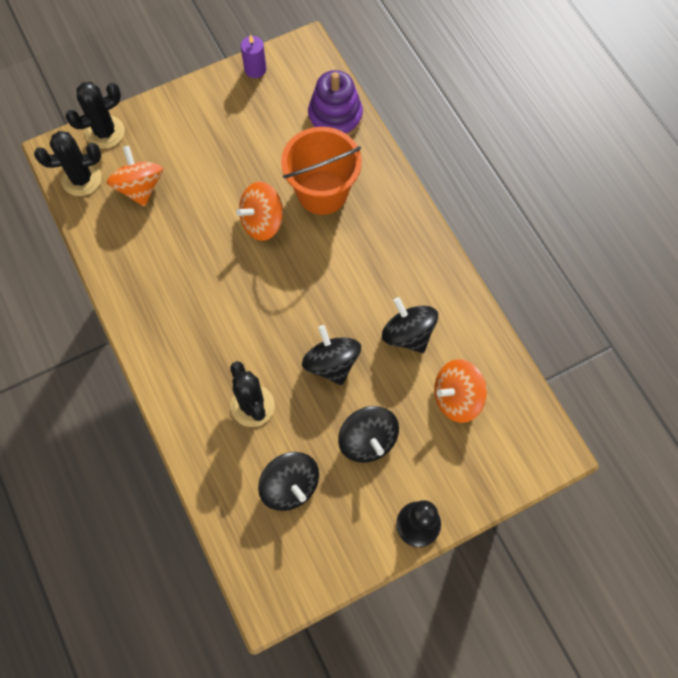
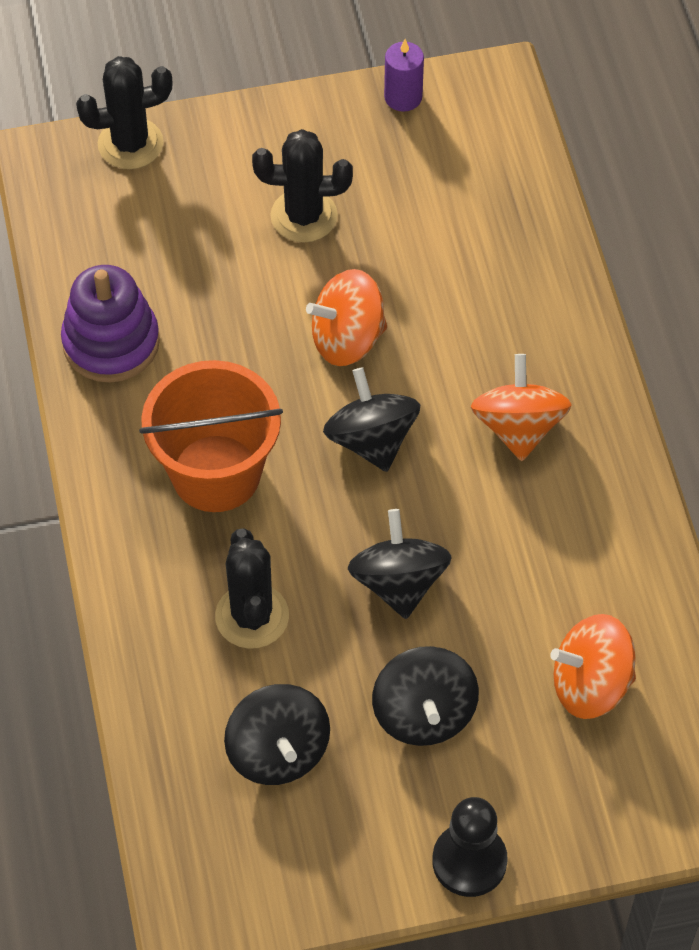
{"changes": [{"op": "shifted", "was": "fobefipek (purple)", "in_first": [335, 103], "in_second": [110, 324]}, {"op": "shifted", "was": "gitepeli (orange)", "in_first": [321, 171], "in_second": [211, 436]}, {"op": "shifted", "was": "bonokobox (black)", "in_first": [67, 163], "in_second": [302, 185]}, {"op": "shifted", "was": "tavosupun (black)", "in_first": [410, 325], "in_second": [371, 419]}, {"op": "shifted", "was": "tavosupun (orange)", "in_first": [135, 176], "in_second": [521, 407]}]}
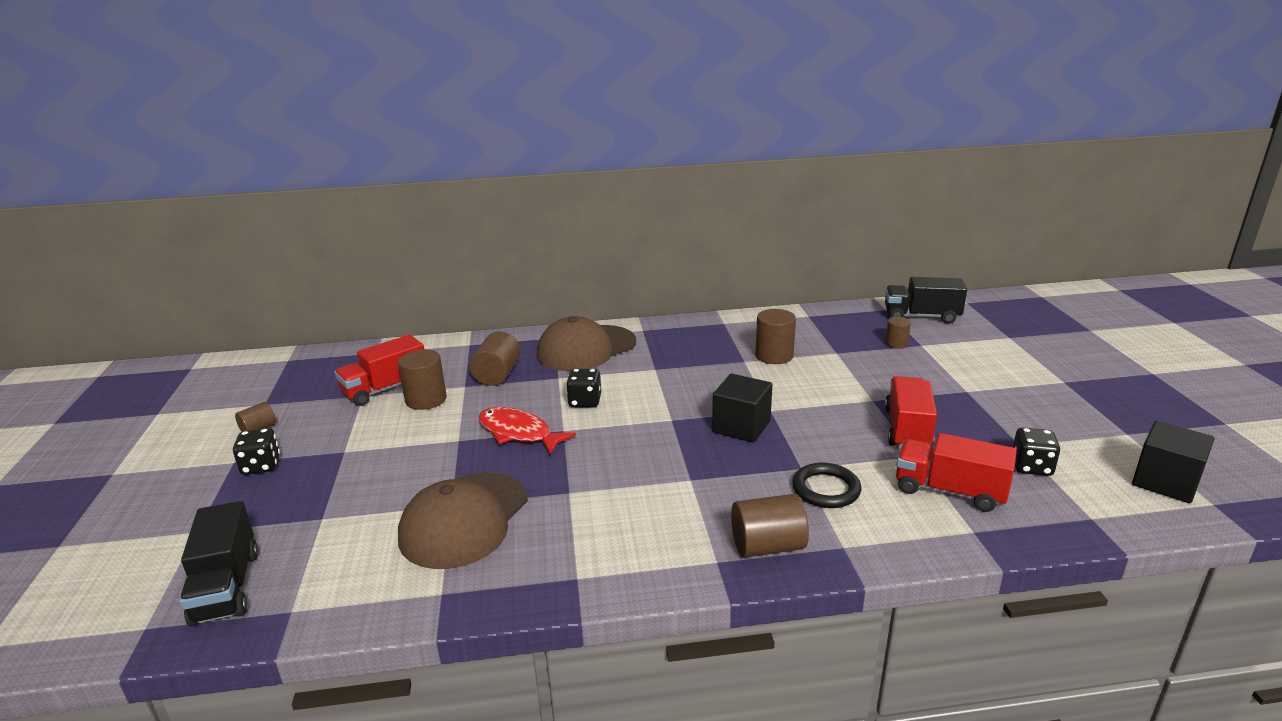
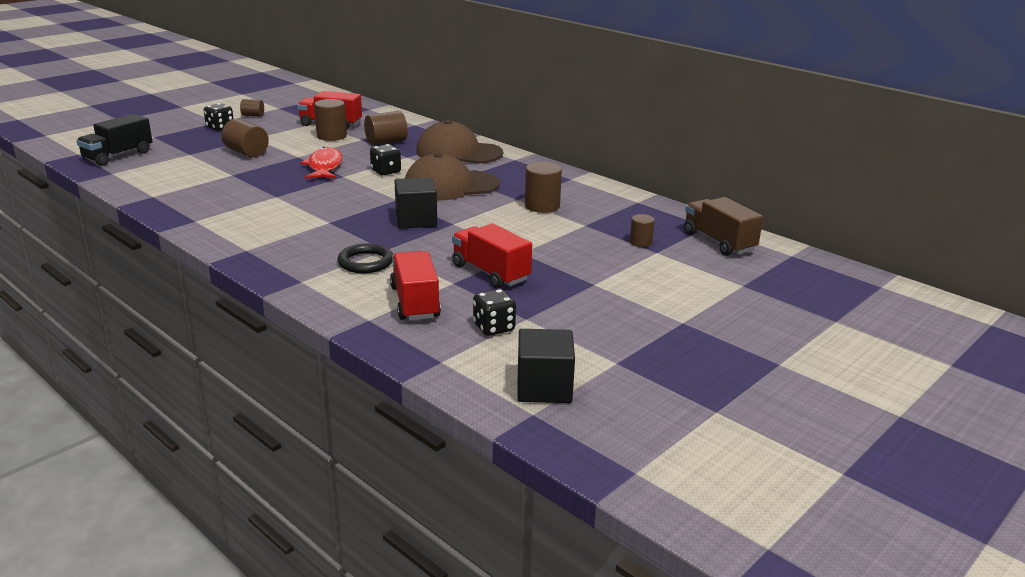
{"changes": [{"op": "shifted", "was": "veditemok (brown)", "in_first": [770, 525], "in_second": [245, 138]}, {"op": "shifted", "was": "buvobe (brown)", "in_first": [463, 520], "in_second": [452, 176]}, {"op": "rotated", "was": "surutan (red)", "in_first": [911, 412], "in_second": [492, 256], "clockwise": -105}, {"op": "repainted", "was": "surutan (black)", "now": "surutan (brown)", "in_first": [926, 300], "in_second": [723, 226]}]}
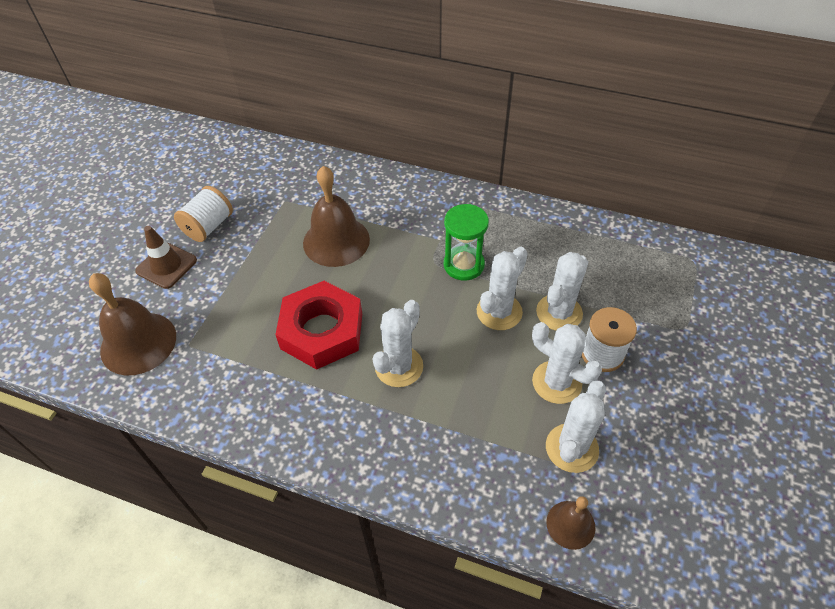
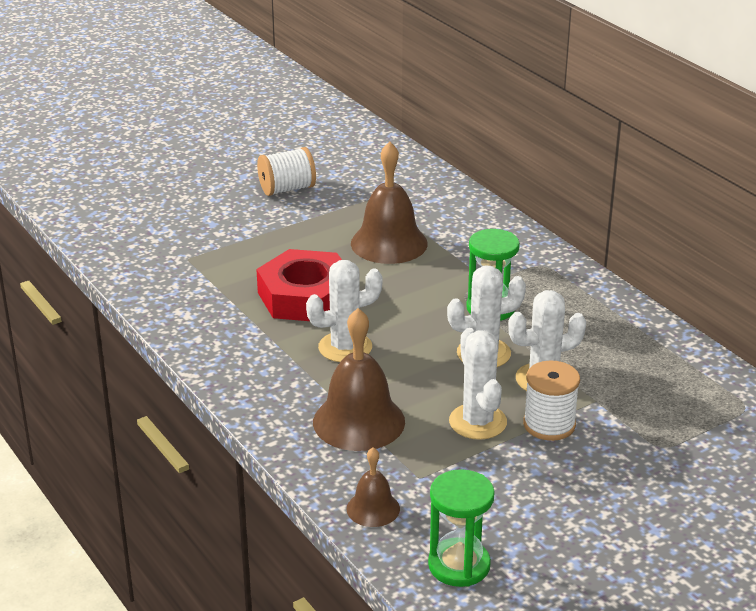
{"changes": [{"op": "shifted", "was": "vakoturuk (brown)", "in_first": [132, 324], "in_second": [359, 379]}, {"op": "new", "now": "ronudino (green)", "in_second": [461, 528]}, {"op": "gone", "was": "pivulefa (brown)", "in_first": [166, 257]}, {"op": "gone", "was": "bonokobox (white)", "in_first": [576, 427]}]}
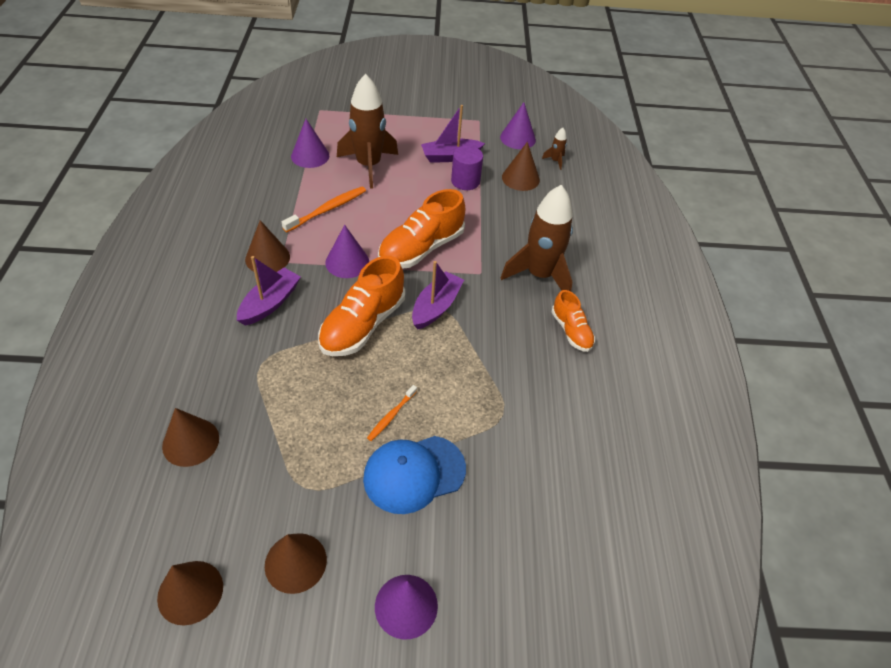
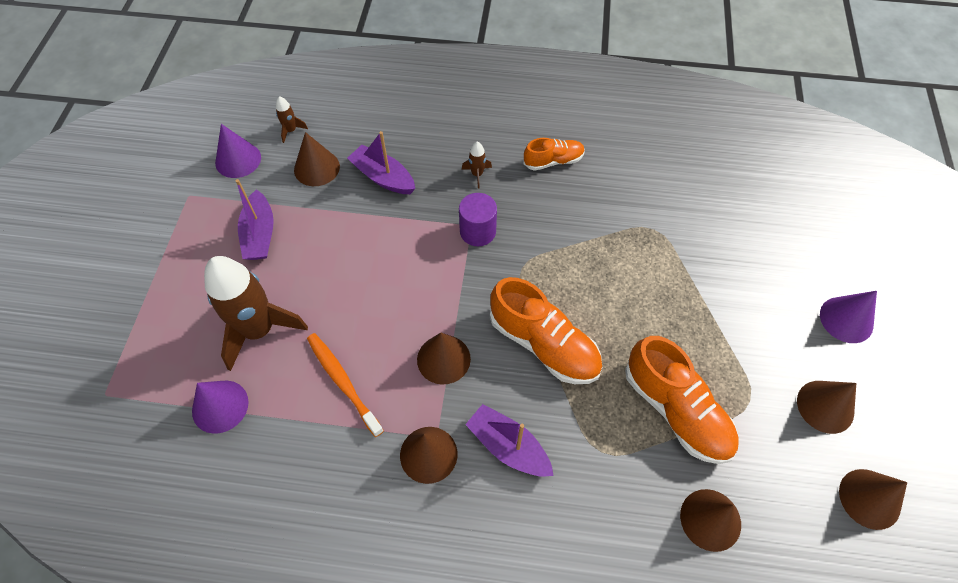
{"changes": [{"op": "shifted", "was": "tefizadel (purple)", "in_first": [438, 295], "in_second": [381, 162]}, {"op": "repainted", "was": "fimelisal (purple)", "now": "fimelisal (brown)", "in_first": [347, 251], "in_second": [444, 359]}, {"op": "shifted", "was": "veditemok (purple)", "in_first": [467, 168], "in_second": [478, 219]}, {"op": "scaled", "was": "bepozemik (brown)", "in_first": [537, 238], "in_second": [477, 164], "ratio": 0.41}, {"op": "shifted", "was": "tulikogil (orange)", "in_first": [421, 229], "in_second": [681, 400]}, {"op": "gone", "was": "buvobe (blue)", "in_first": [414, 475]}, {"op": "gone", "was": "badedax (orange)", "in_first": [392, 413]}]}
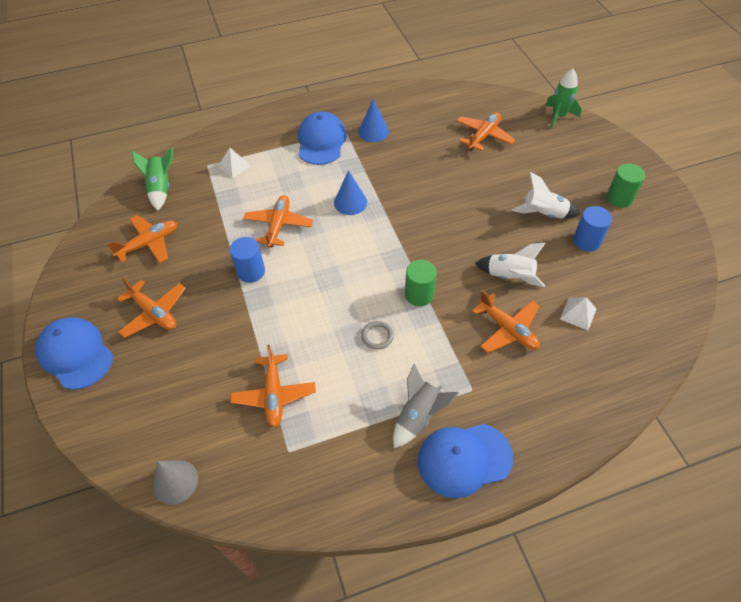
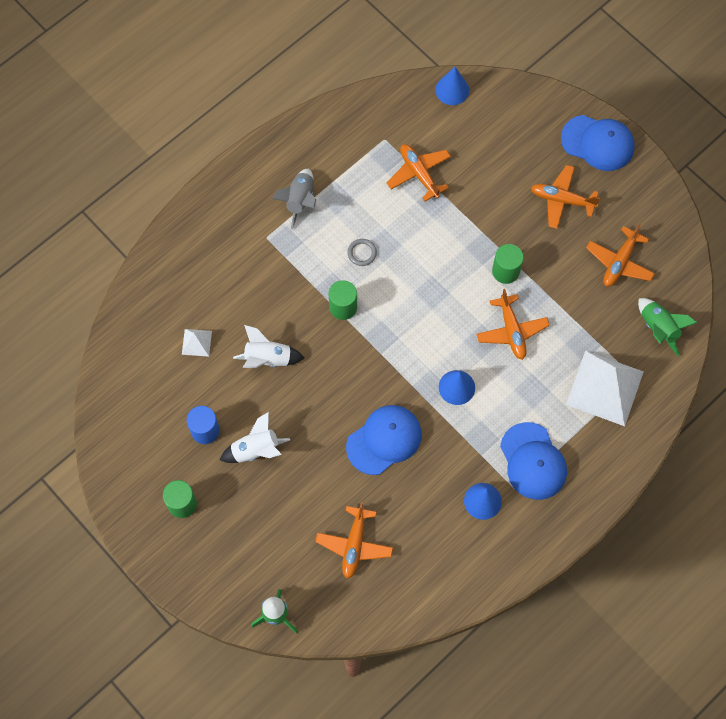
{"changes": [{"op": "shifted", "was": "buvobe (blue)", "in_first": [465, 461], "in_second": [384, 440]}, {"op": "repainted", "was": "fimelisal (grey)", "now": "fimelisal (blue)", "in_first": [175, 482], "in_second": [452, 86]}, {"op": "repainted", "was": "veditemok (blue)", "now": "veditemok (green)", "in_first": [247, 260], "in_second": [508, 264]}, {"op": "scaled", "was": "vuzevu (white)", "in_first": [234, 163], "in_second": [605, 388], "ratio": 2.22}, {"op": "gone", "was": "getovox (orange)", "in_first": [506, 321]}]}
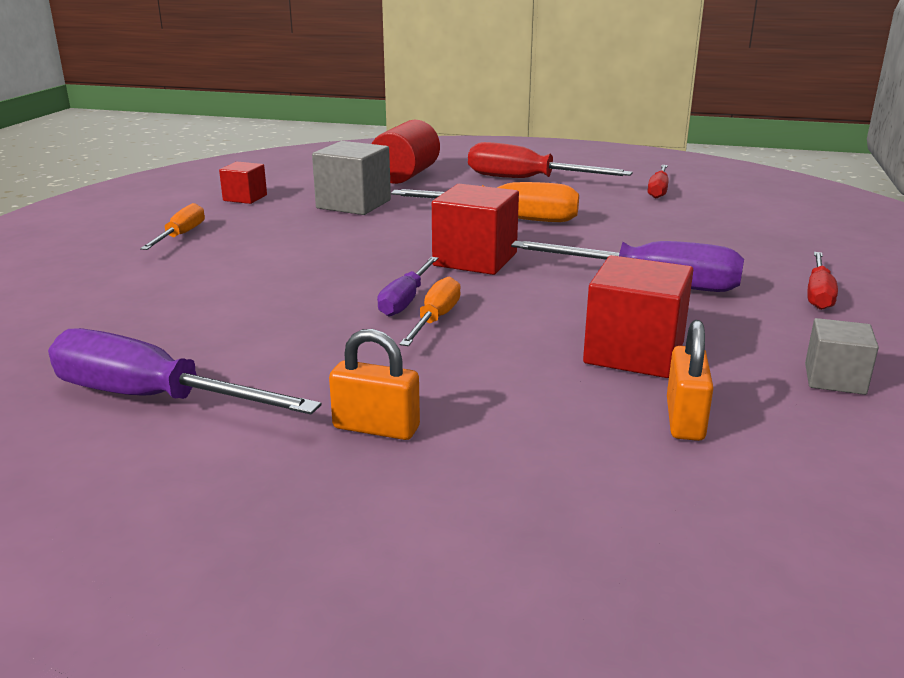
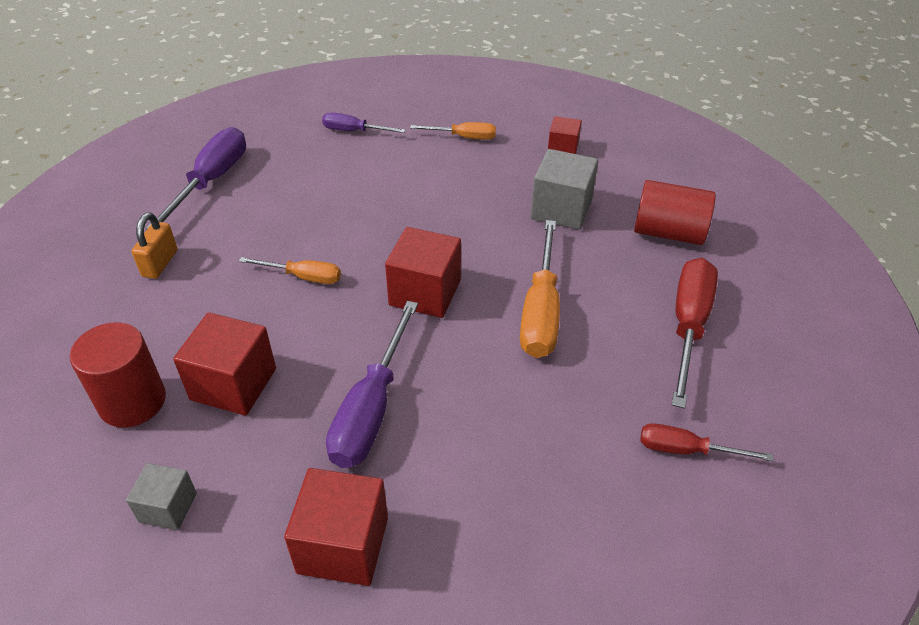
{"changes": [{"op": "swapped", "was": "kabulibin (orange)", "now": "veditemok (red)", "in_first": [690, 380], "in_second": [118, 375]}, {"op": "swapped", "was": "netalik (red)", "now": "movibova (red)", "in_first": [822, 281], "in_second": [336, 527]}, {"op": "shifted", "was": "netalik (purple)", "in_first": [407, 286], "in_second": [364, 123]}]}
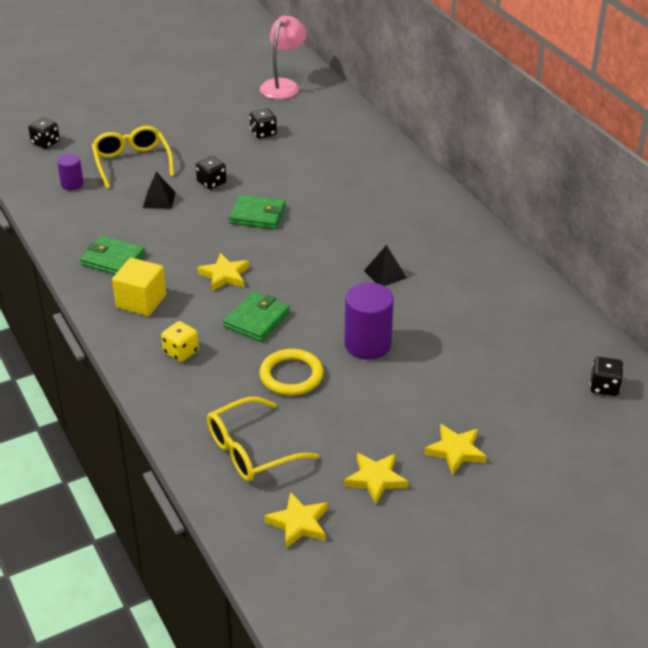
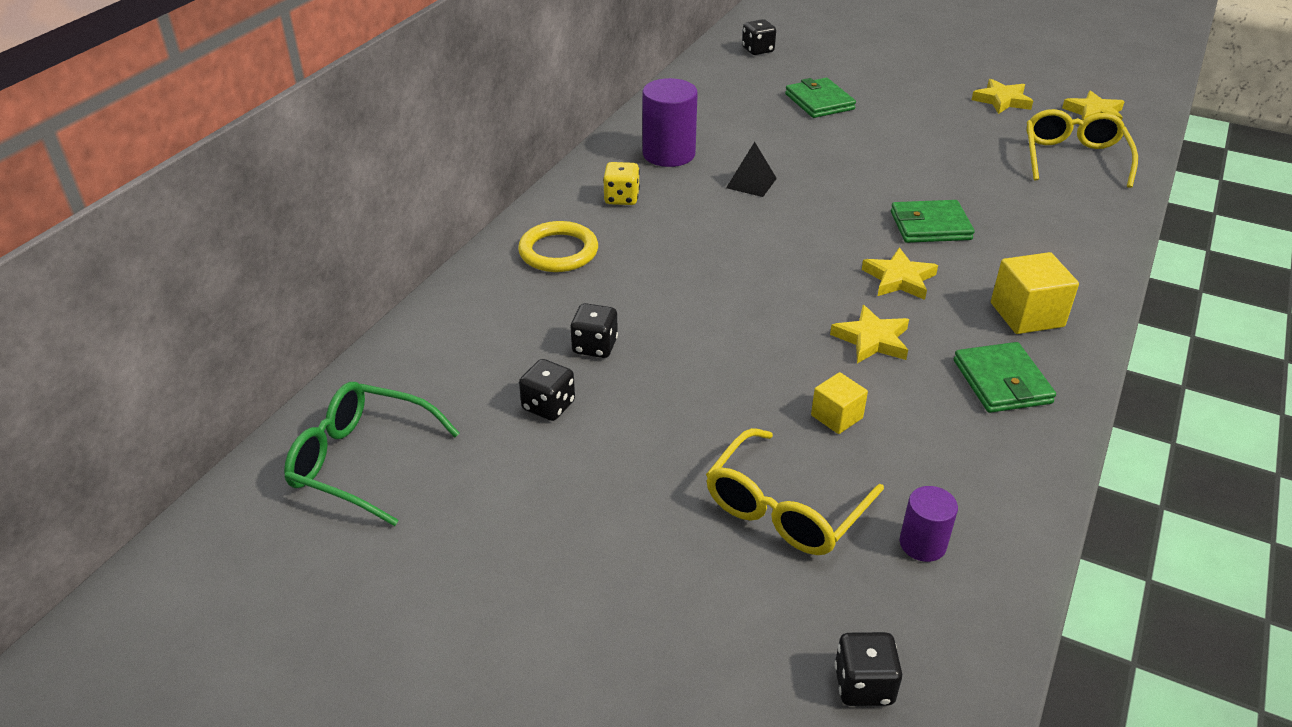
{"changes": [{"op": "swapped", "was": "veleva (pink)", "now": "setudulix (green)", "in_first": [283, 57], "in_second": [371, 454]}, {"op": "shifted", "was": "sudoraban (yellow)", "in_first": [291, 372], "in_second": [558, 246]}, {"op": "shifted", "was": "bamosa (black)", "in_first": [211, 172], "in_second": [594, 330]}, {"op": "shifted", "was": "bamosa (yellow)", "in_first": [180, 341], "in_second": [621, 183]}, {"op": "shifted", "was": "veditemok (purple)", "in_first": [369, 321], "in_second": [670, 122]}, {"op": "shifted", "was": "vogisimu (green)", "in_first": [257, 212], "in_second": [820, 98]}, {"op": "swapped", "was": "vuzevu (black)", "now": "movibova (yellow)", "in_first": [159, 190], "in_second": [839, 403]}, {"op": "shifted", "was": "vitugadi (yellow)", "in_first": [455, 449], "in_second": [869, 334]}, {"op": "rotated", "was": "setudulix (yellow)", "in_first": [263, 439], "in_second": [1082, 148], "clockwise": -105}]}
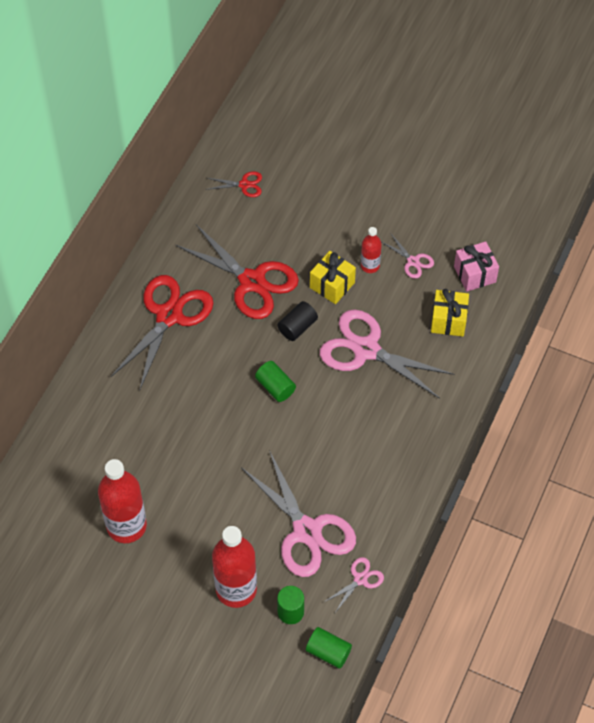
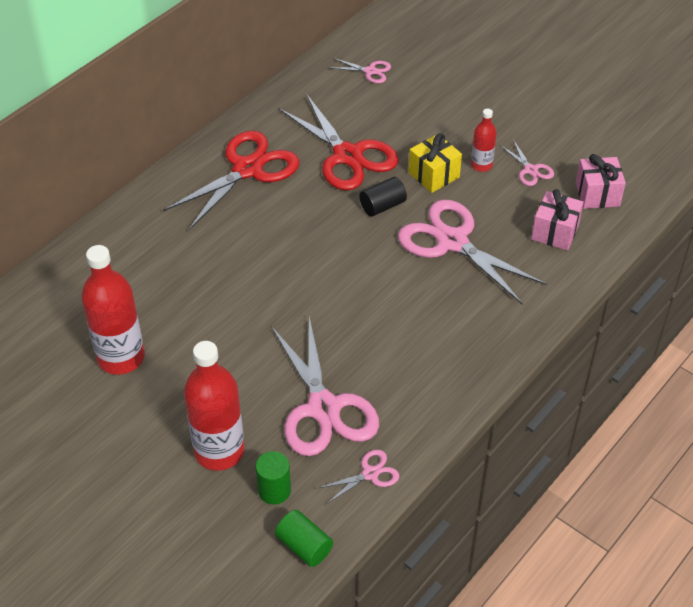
{"changes": [{"op": "repainted", "was": "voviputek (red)", "now": "voviputek (pink)", "in_first": [234, 184], "in_second": [361, 70]}, {"op": "repainted", "was": "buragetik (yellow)", "now": "buragetik (pink)", "in_first": [450, 312], "in_second": [557, 219]}, {"op": "gone", "was": "veditemok (green)", "in_first": [275, 381]}]}
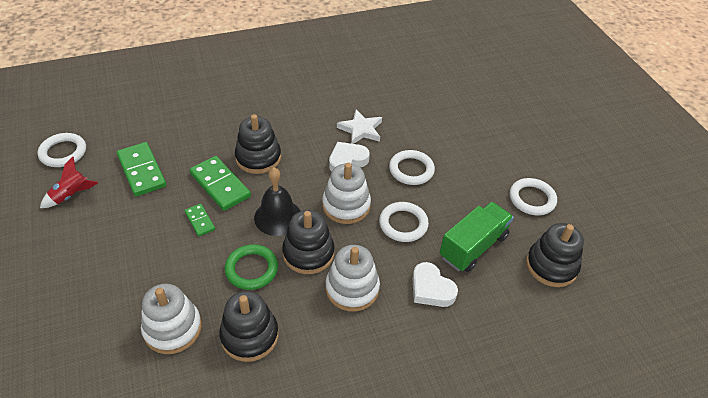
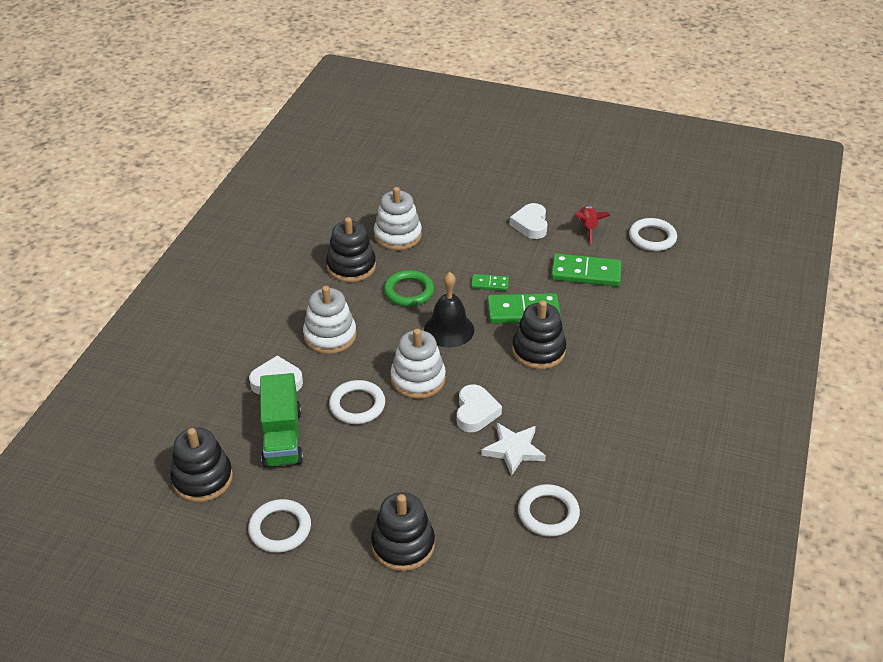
{"changes": [{"op": "shifted", "was": "fobefipek (black)", "in_first": [308, 242], "in_second": [403, 531]}, {"op": "new", "now": "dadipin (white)", "in_second": [528, 221]}, {"op": "shifted", "was": "sudoraban (white)", "in_first": [412, 167], "in_second": [549, 510]}]}
